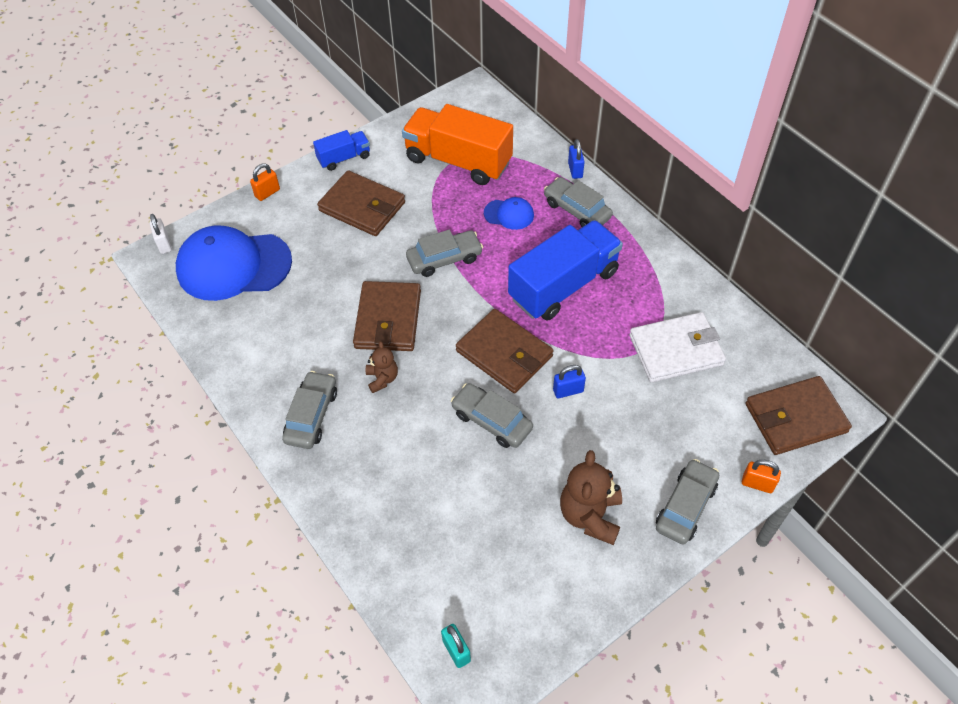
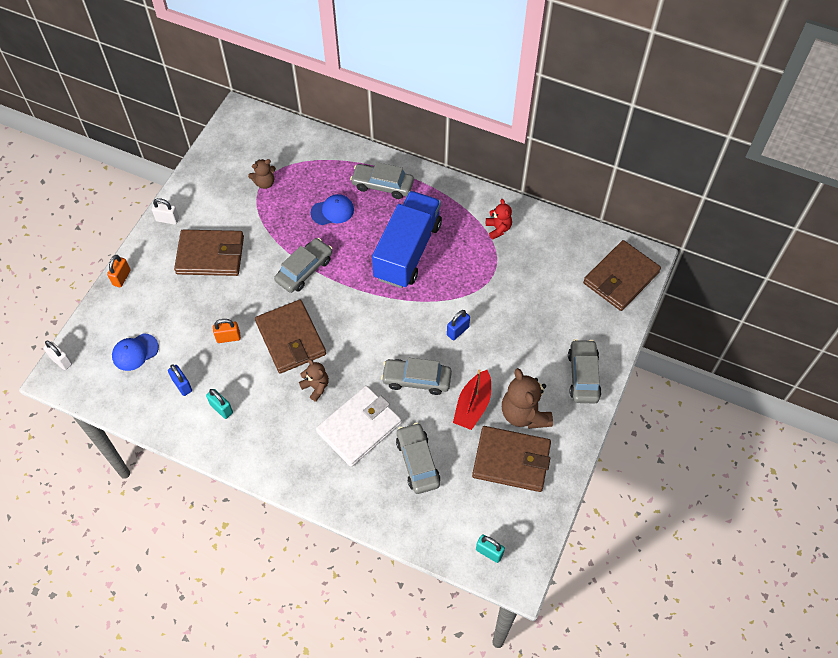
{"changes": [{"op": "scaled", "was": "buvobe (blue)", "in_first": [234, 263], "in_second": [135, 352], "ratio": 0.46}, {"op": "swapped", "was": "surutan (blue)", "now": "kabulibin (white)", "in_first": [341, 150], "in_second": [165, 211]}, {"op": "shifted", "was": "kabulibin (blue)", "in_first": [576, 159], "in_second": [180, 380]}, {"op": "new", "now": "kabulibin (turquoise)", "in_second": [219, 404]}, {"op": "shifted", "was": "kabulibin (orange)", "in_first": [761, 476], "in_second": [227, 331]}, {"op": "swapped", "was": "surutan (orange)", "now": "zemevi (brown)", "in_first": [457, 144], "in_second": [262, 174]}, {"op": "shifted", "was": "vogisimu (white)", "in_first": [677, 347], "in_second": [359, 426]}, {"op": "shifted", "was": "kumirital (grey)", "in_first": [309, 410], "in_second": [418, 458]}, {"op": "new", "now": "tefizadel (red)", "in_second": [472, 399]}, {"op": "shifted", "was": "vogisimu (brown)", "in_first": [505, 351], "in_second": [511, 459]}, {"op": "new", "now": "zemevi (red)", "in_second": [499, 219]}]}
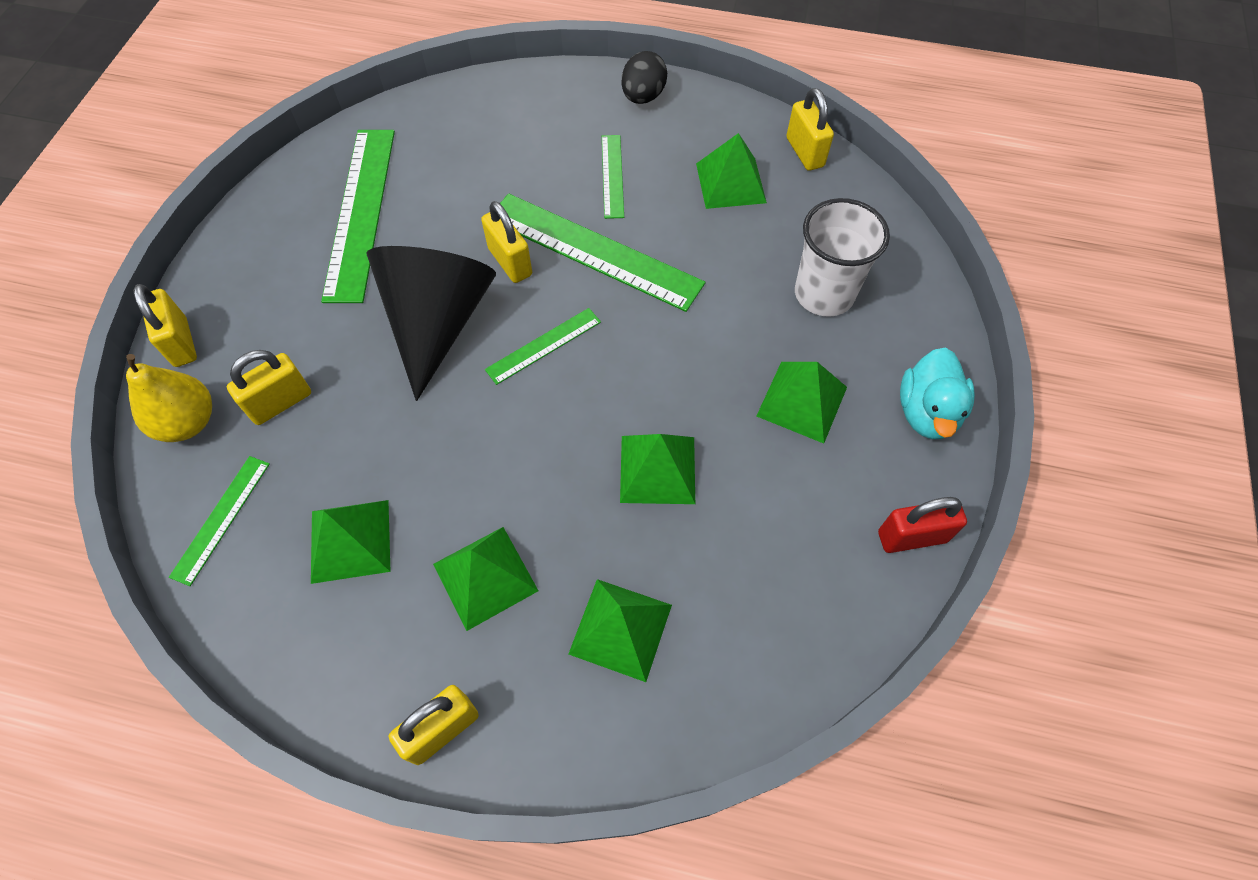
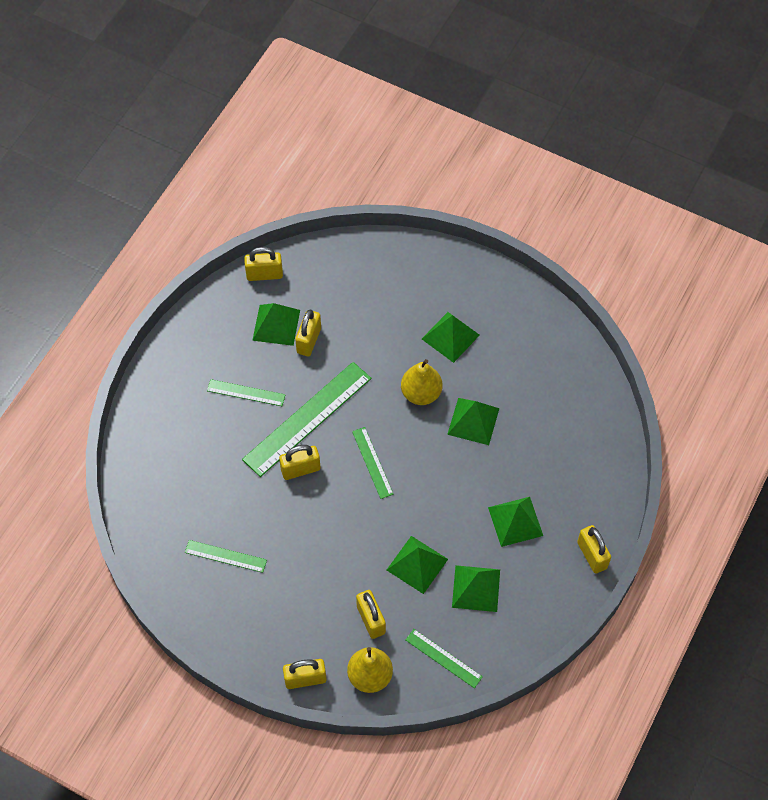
{"changes": [{"op": "scaled", "was": "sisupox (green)", "in_first": [358, 216], "in_second": [226, 556], "ratio": 0.51}, {"op": "new", "now": "kabulibin (yellow)", "in_second": [308, 332]}, {"op": "shifted", "was": "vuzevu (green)", "in_first": [620, 630], "in_second": [417, 565]}, {"op": "new", "now": "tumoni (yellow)", "in_second": [421, 382]}, {"op": "gone", "was": "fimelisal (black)", "in_first": [431, 323]}, {"op": "gone", "was": "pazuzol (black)", "in_first": [644, 77]}, {"op": "gone", "was": "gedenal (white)", "in_first": [842, 257]}, {"op": "gone", "was": "kabulibin (red)", "in_first": [922, 525]}, {"op": "gone", "was": "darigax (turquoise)", "in_first": [937, 393]}]}
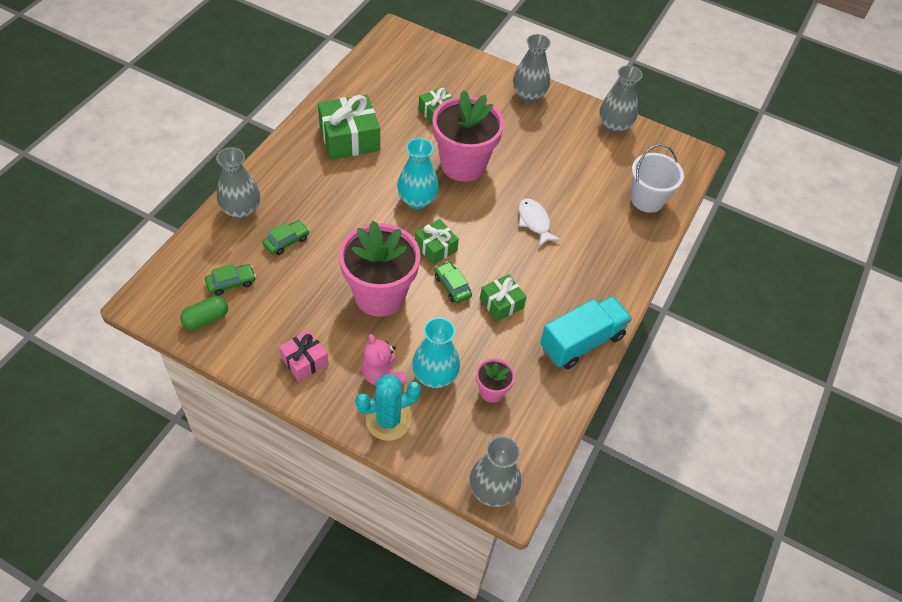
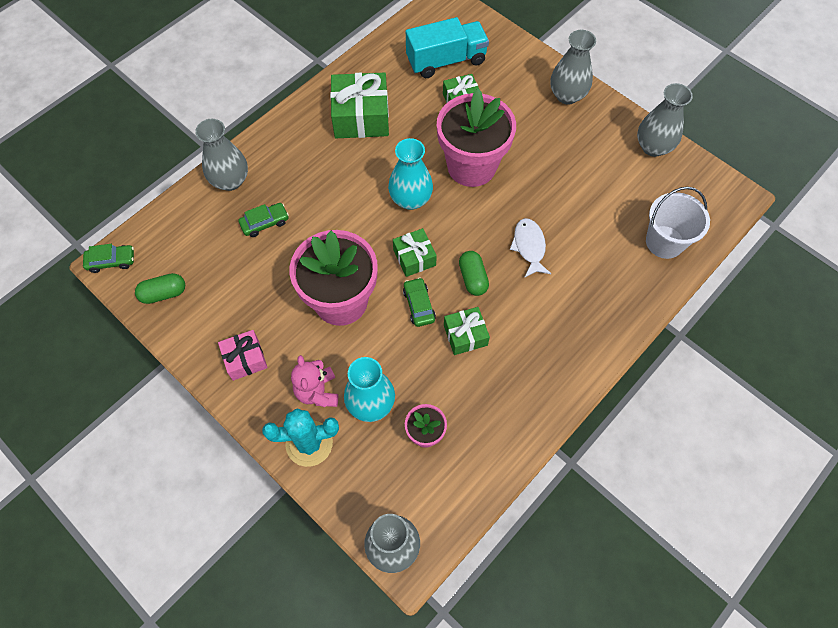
{"changes": [{"op": "shifted", "was": "kumirital (green)", "in_first": [230, 280], "in_second": [108, 258]}, {"op": "shifted", "was": "surutan (turquoise)", "in_first": [586, 332], "in_second": [447, 47]}, {"op": "new", "now": "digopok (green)", "in_second": [474, 273]}]}
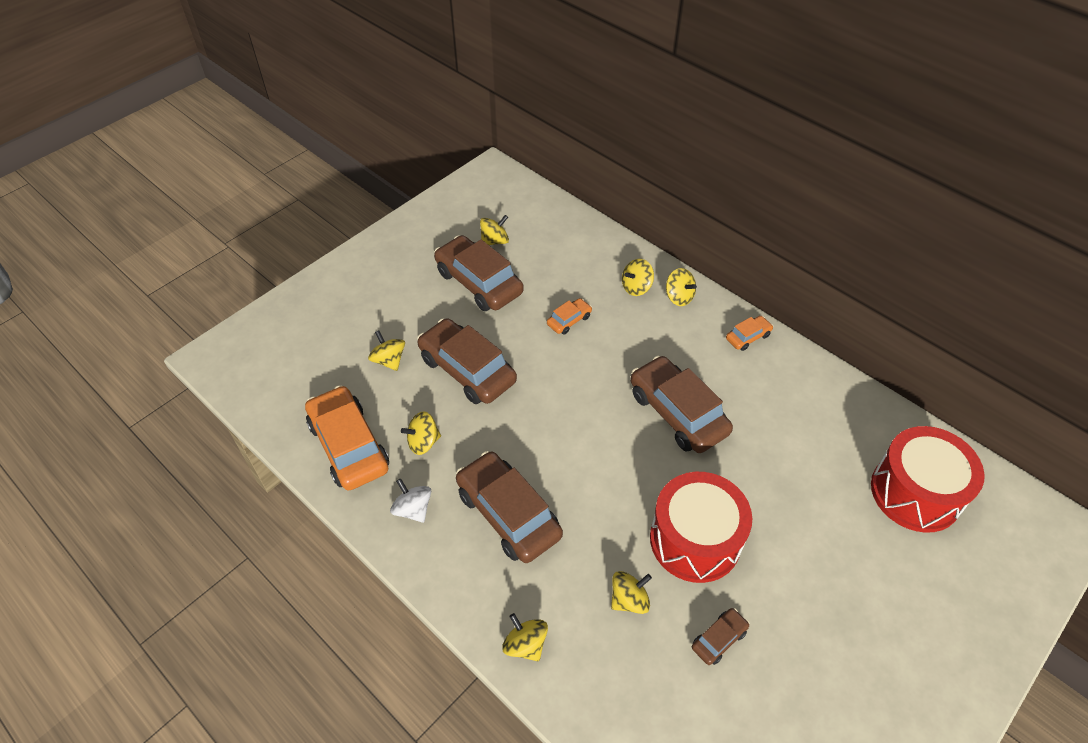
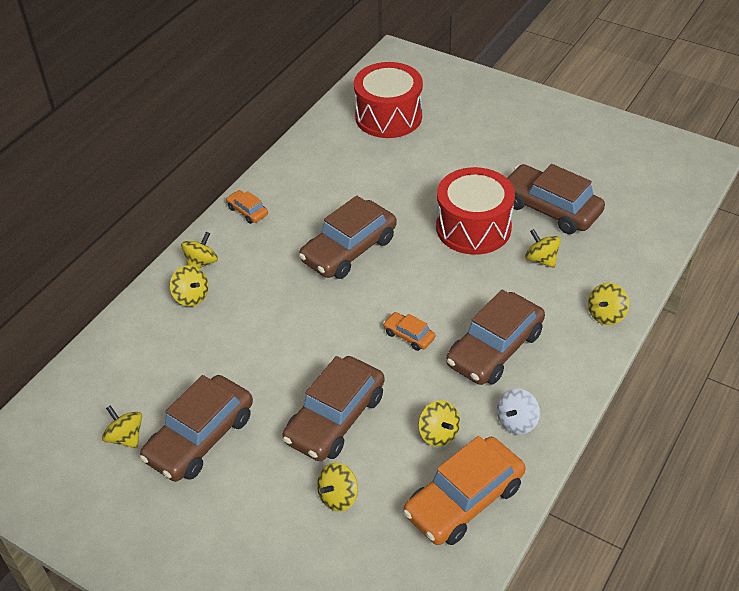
{"changes": [{"op": "shifted", "was": "kumirital (orange)", "in_first": [569, 316], "in_second": [409, 331]}, {"op": "scaled", "was": "kumirital (brown)", "in_first": [721, 636], "in_second": [556, 199], "ratio": 2.15}]}
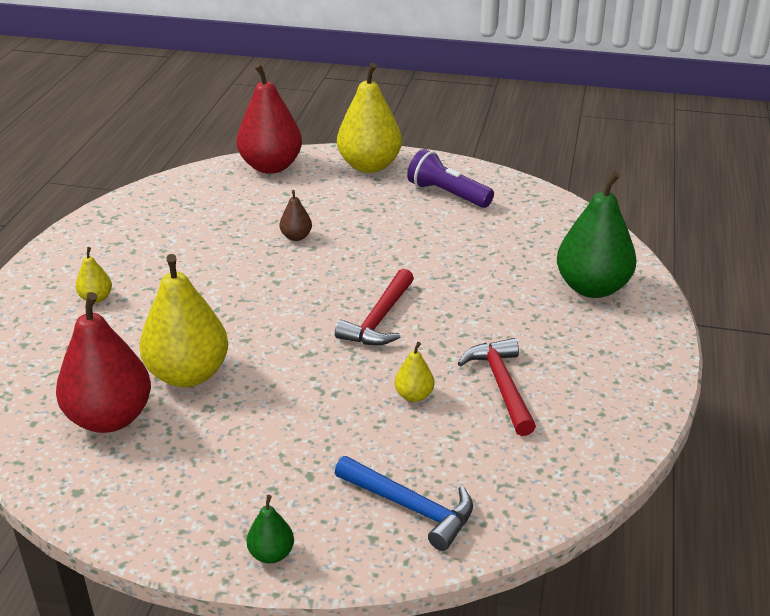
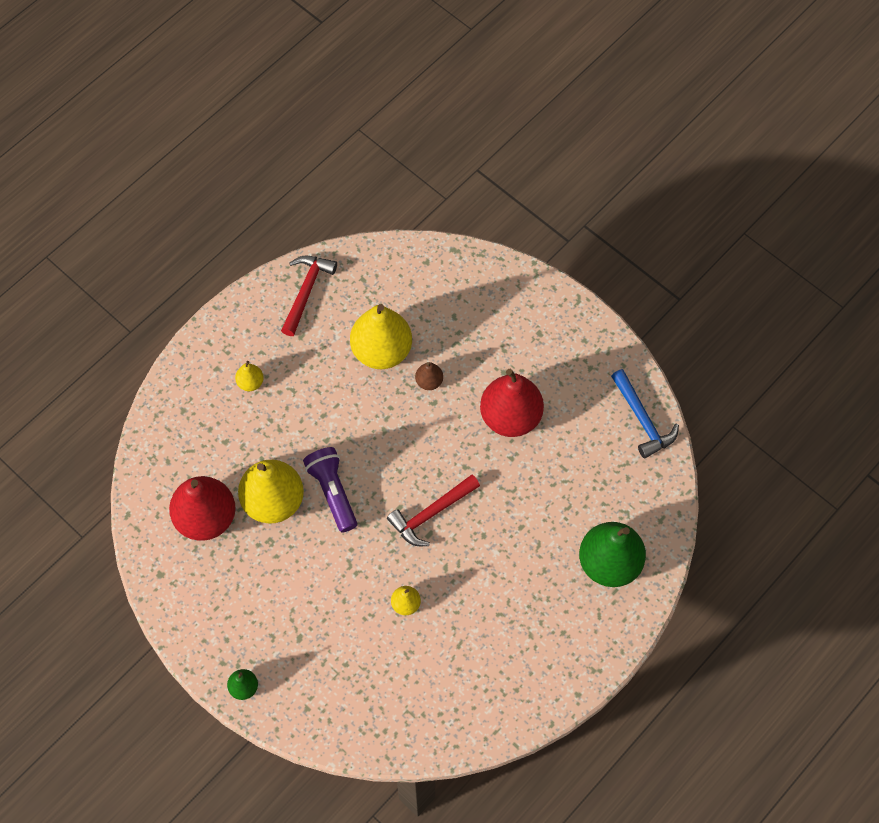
{"changes": [{"op": "shifted", "was": "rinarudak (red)", "in_first": [497, 387], "in_second": [309, 296]}, {"op": "shifted", "was": "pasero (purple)", "in_first": [450, 178], "in_second": [330, 490]}, {"op": "shifted", "was": "tumoni (yellow)", "in_first": [369, 118], "in_second": [381, 336]}, {"op": "shifted", "was": "tumoni (red)", "in_first": [269, 118], "in_second": [512, 403]}, {"op": "shifted", "was": "rinarudak (blue)", "in_first": [404, 503], "in_second": [645, 413]}]}
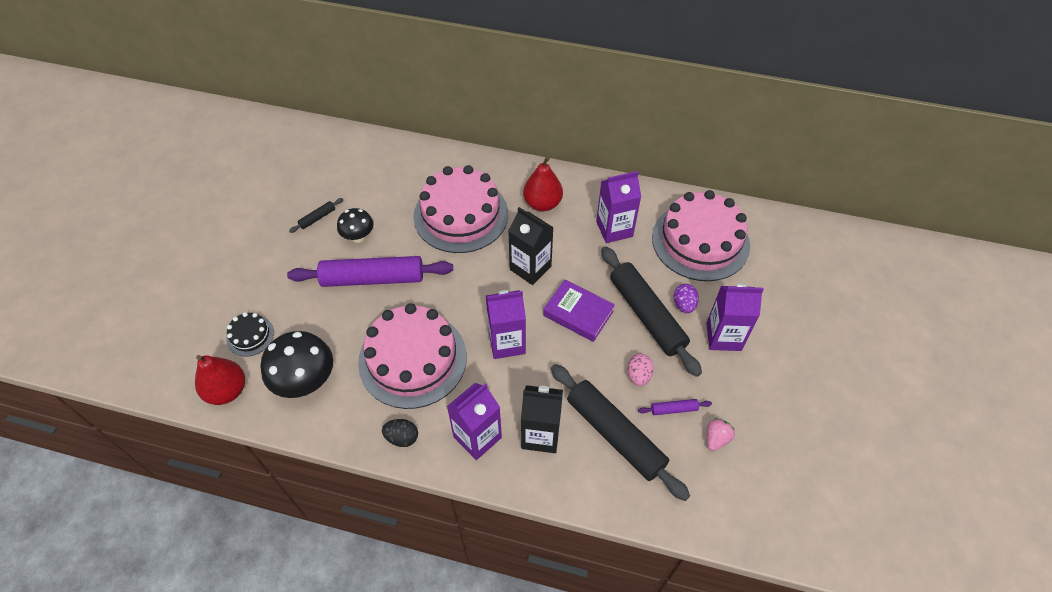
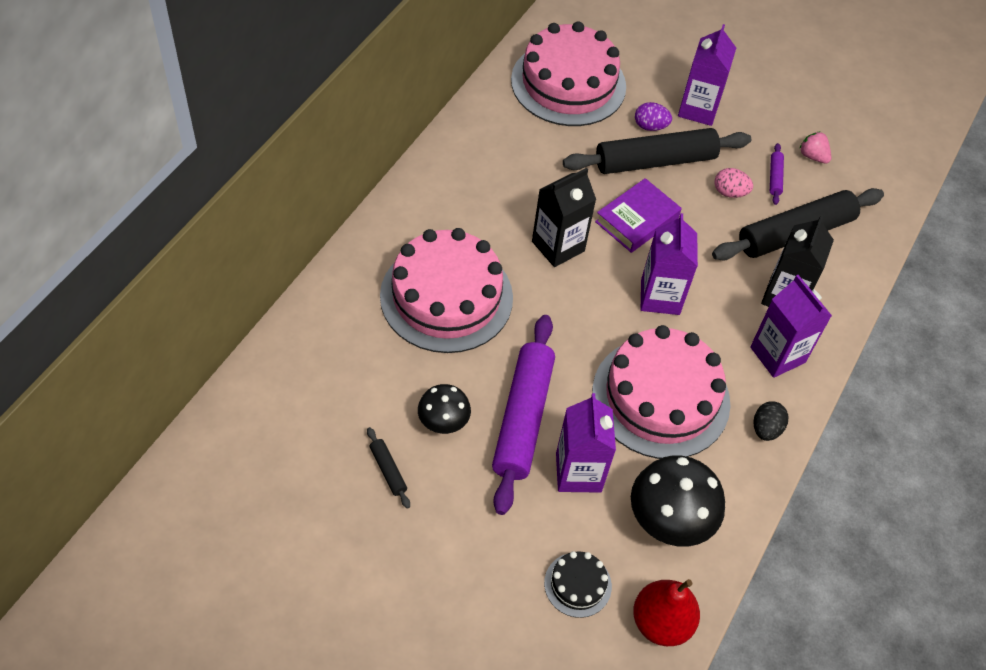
{"changes": [{"op": "shifted", "was": "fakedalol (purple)", "in_first": [618, 207], "in_second": [586, 443]}, {"op": "gone", "was": "tumoni (red)", "in_first": [543, 183]}]}
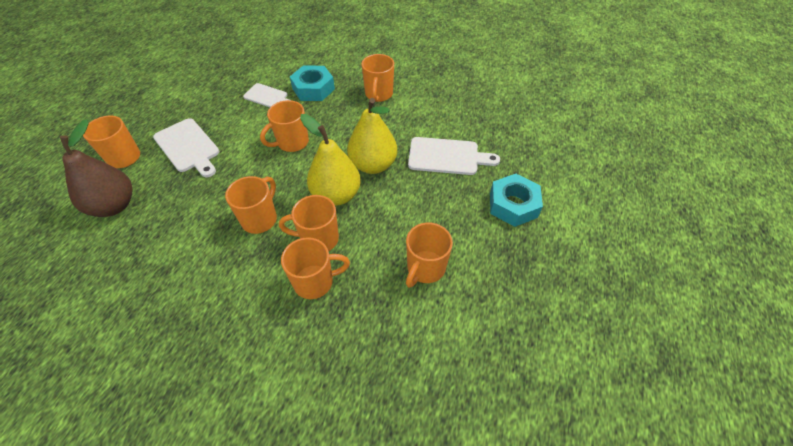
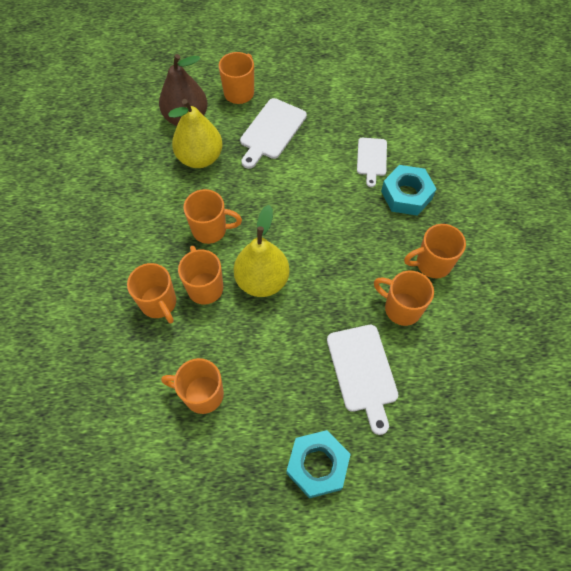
{"changes": [{"op": "shifted", "was": "tumoni (yellow)", "in_first": [372, 136], "in_second": [195, 133]}, {"op": "shifted", "was": "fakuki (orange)", "in_first": [284, 126], "in_second": [404, 298]}]}
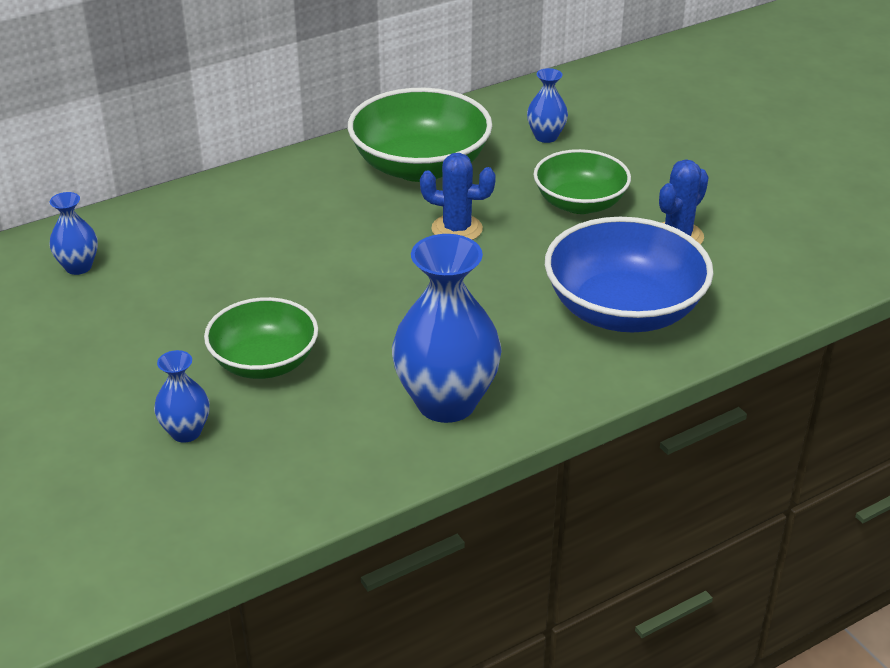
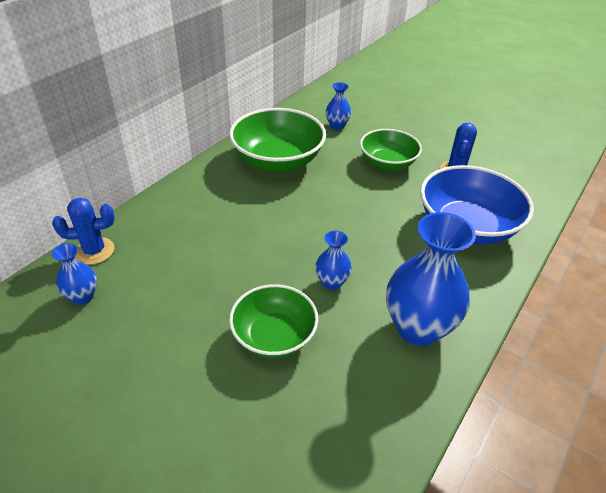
{"changes": [{"op": "shifted", "was": "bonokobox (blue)", "in_first": [458, 196], "in_second": [83, 231]}, {"op": "shifted", "was": "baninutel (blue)", "in_first": [182, 396], "in_second": [333, 260]}]}
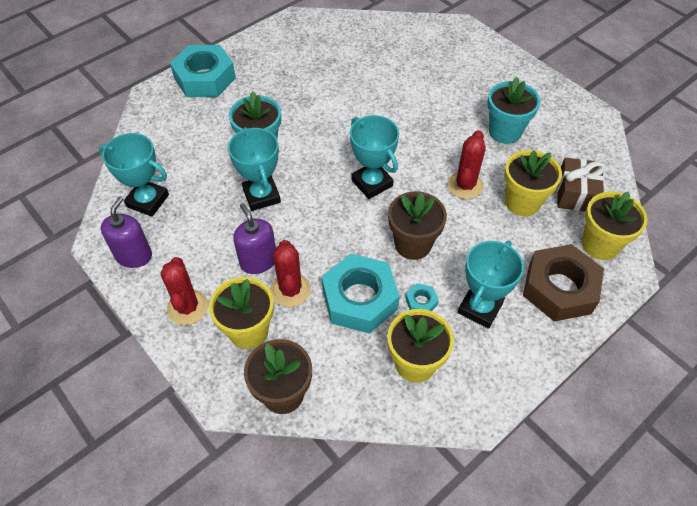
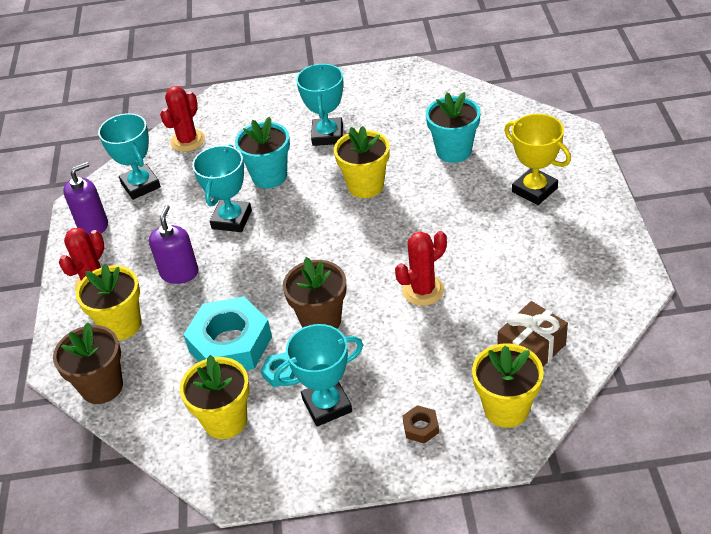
{"changes": [{"op": "shifted", "was": "bonokobox (red)", "in_first": [291, 273], "in_second": [182, 119]}, {"op": "shifted", "was": "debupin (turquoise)", "in_first": [374, 157], "in_second": [320, 105]}, {"op": "shifted", "was": "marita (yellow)", "in_first": [533, 183], "in_second": [362, 162]}, {"op": "scaled", "was": "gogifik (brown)", "in_first": [563, 283], "in_second": [420, 424], "ratio": 0.41}, {"op": "shifted", "was": "marita (turquoise)", "in_first": [513, 110], "in_second": [453, 127]}, {"op": "new", "now": "debupin (yellow)", "in_second": [537, 159]}, {"op": "gone", "was": "gogifik (turquoise)", "in_first": [203, 71]}]}
